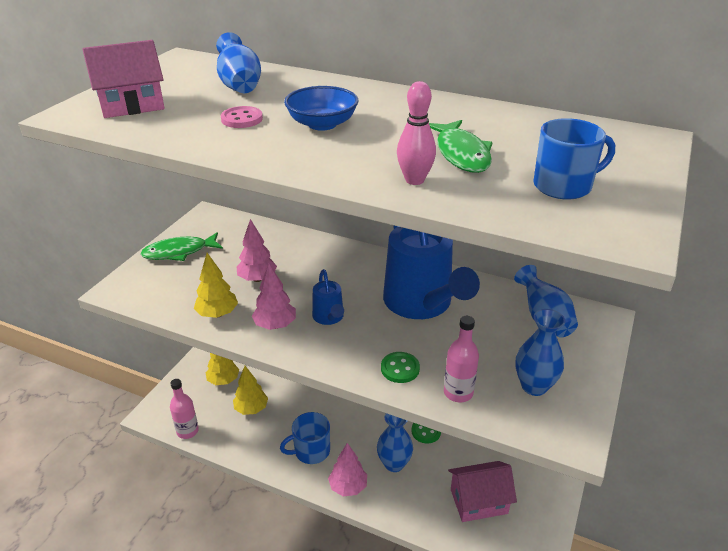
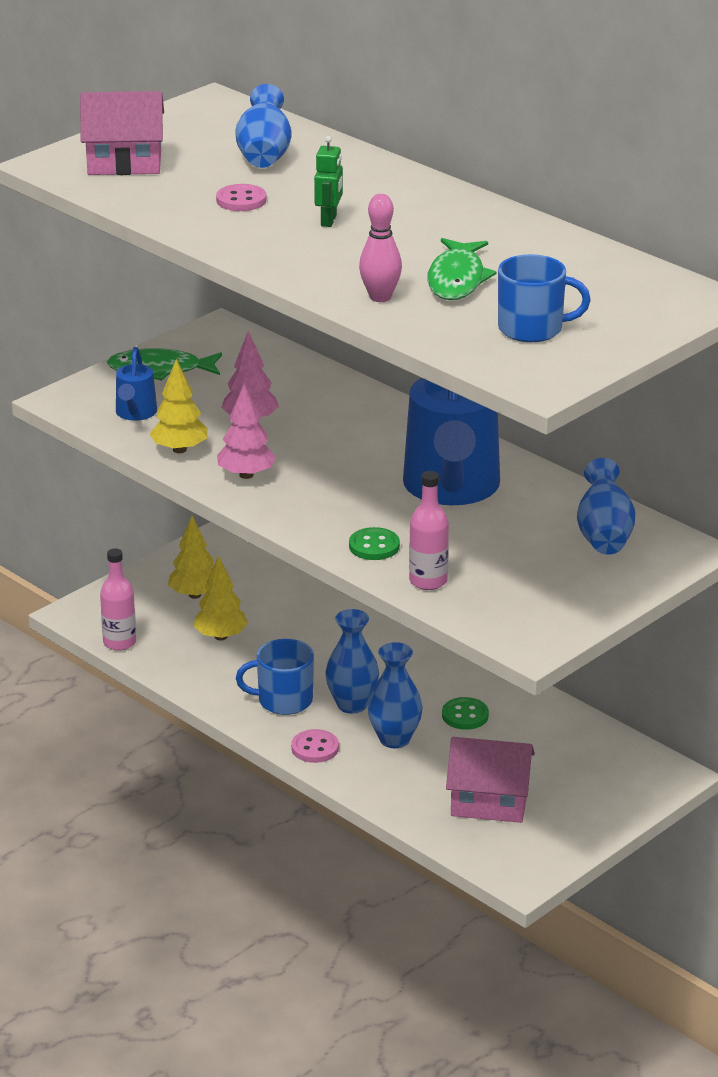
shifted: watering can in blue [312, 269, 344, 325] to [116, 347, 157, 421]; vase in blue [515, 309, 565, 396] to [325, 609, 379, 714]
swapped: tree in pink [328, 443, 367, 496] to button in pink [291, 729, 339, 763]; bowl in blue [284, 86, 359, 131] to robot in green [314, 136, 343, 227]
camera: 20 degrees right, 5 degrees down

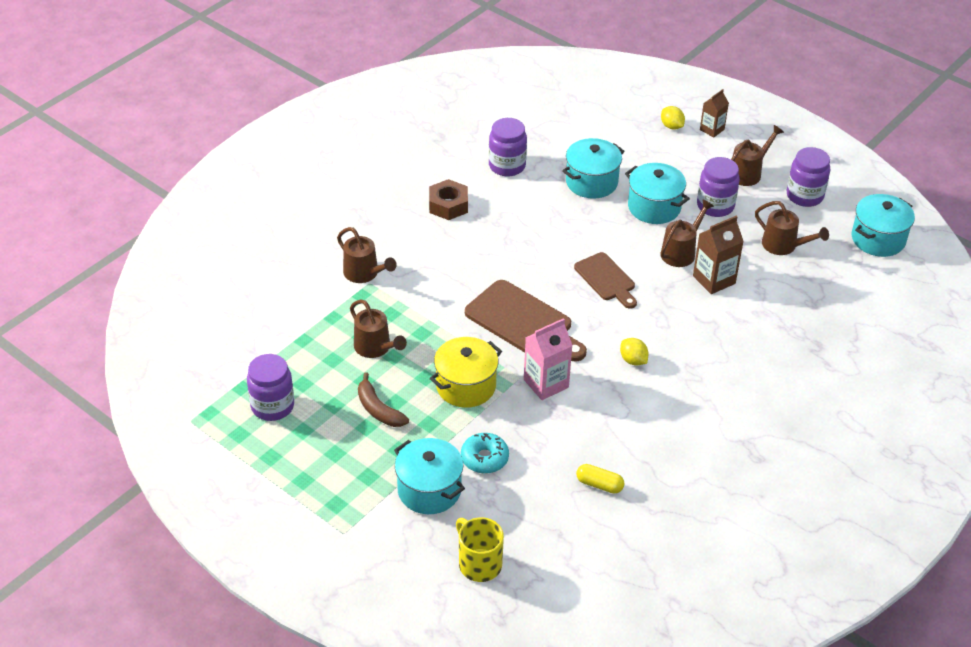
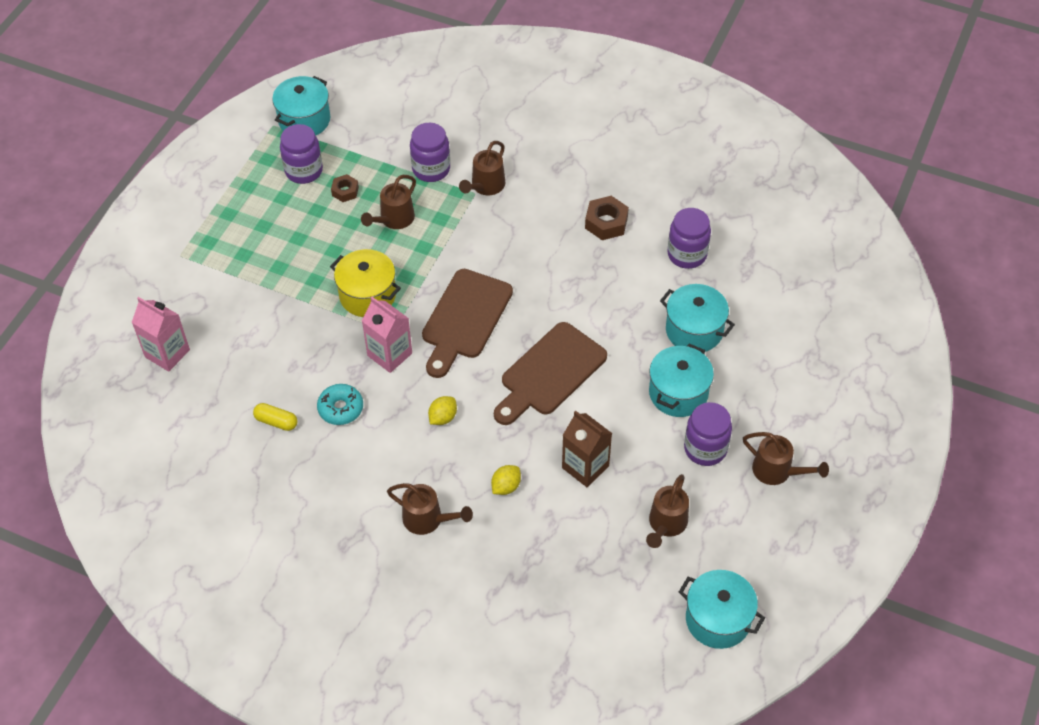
gone: banana in brown [358, 373, 409, 427]; carton in brown [700, 89, 729, 137]
new: nut in brown [331, 174, 359, 202]
shifted: pot in turquoise [394, 438, 465, 514] to [272, 76, 330, 136]; donut in turquoise [461, 433, 509, 474] to [317, 384, 363, 425]; watering can in brown [660, 199, 714, 267] to [387, 483, 473, 535]; jar in purple [787, 147, 830, 207] to [410, 123, 450, 182]; lemon in yellow [661, 106, 685, 130] to [491, 465, 521, 495]
swapped: mug in yellow [456, 517, 504, 582] to carton in pink [132, 297, 190, 372]
rotated: capsule in yellow [576, 464, 624, 494] = [253, 403, 297, 431] 75 degrees counterclockwise
scaled: cutting board in brown [574, 252, 637, 309] = [494, 322, 607, 425] x1.59
camera: 75 degrees right, 10 degrees up

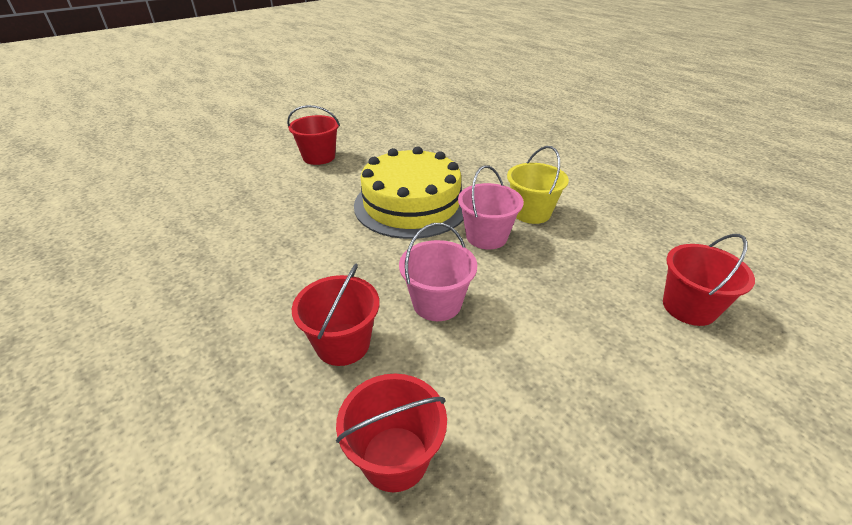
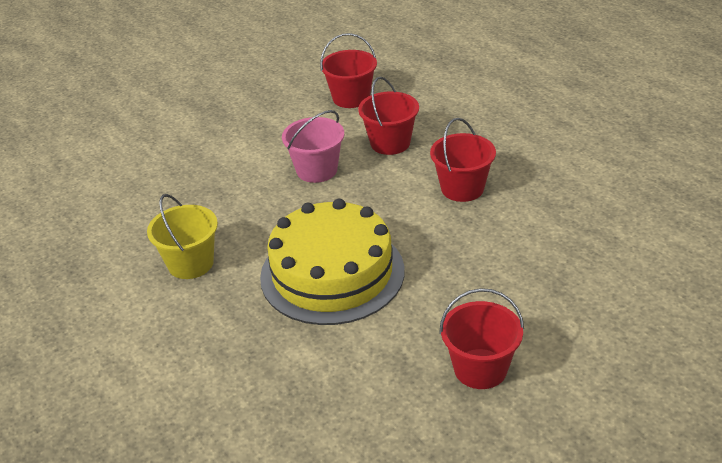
gone: bucket in pink [458, 165, 524, 250]
shifted: bucket in red [663, 234, 755, 326] to [430, 118, 496, 202]
camera: 175 degrees left, 0 degrees up

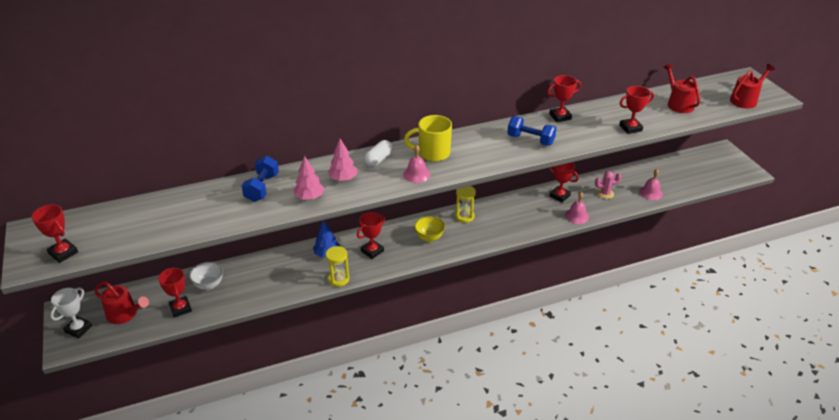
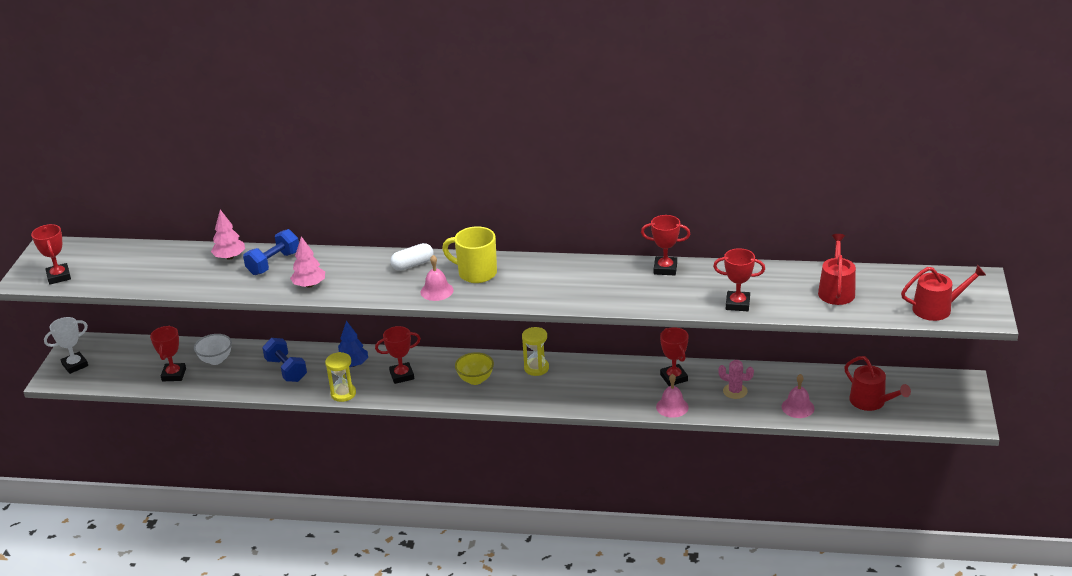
shifted: tree in pink [328, 139, 357, 181] to [211, 210, 245, 260]; dumbbell in blue [507, 116, 557, 146] to [262, 338, 307, 382]; watering can in red [95, 281, 149, 324] to [844, 356, 911, 411]
camera: 30 degrees right, 5 degrees down

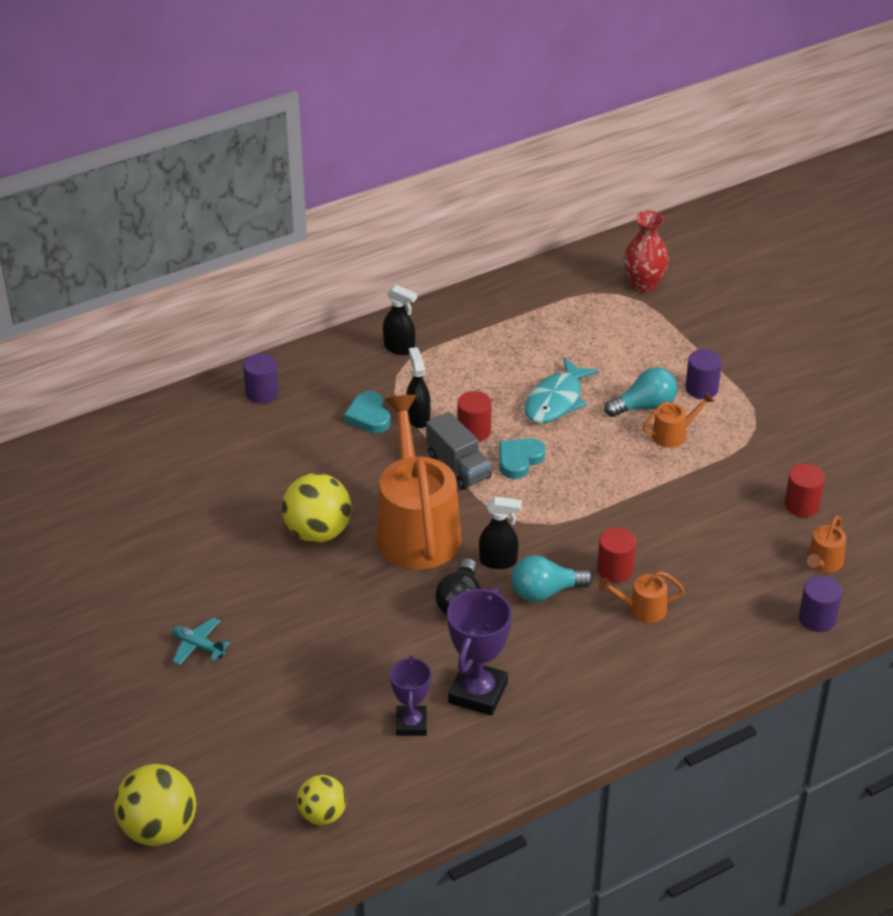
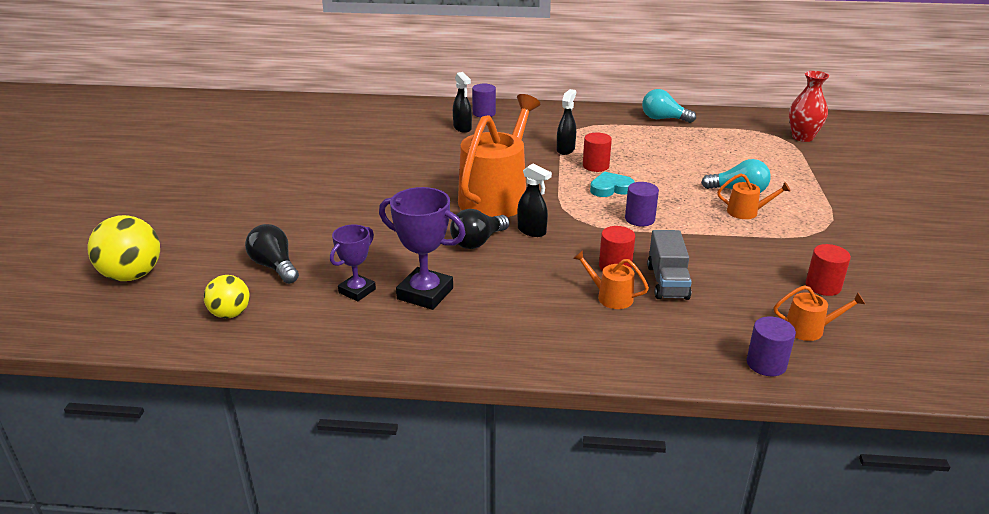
gone: plane in turquoise [172, 617, 230, 665]; ball in yellow [282, 473, 352, 543]; heart in turquoise [344, 391, 391, 433]; fish in turquoise [525, 357, 599, 423]
new: light bulb in black [245, 224, 299, 284]
shifted: spray bottle in black [383, 285, 417, 355] to [453, 72, 472, 133]; cylinder in purple [685, 349, 722, 399] to [625, 182, 659, 226]; light bulb in turquoise [512, 555, 593, 602] to [642, 89, 696, 123]; truck in grey [426, 412, 492, 490] to [647, 230, 692, 300]
rotated: trophy in purple [447, 587, 512, 716] = [379, 187, 466, 310] 60 degrees clockwise; watering can in orange [807, 516, 846, 573] = [774, 285, 865, 341] 150 degrees counterclockwise
camera: 35 degrees right, 10 degrees down

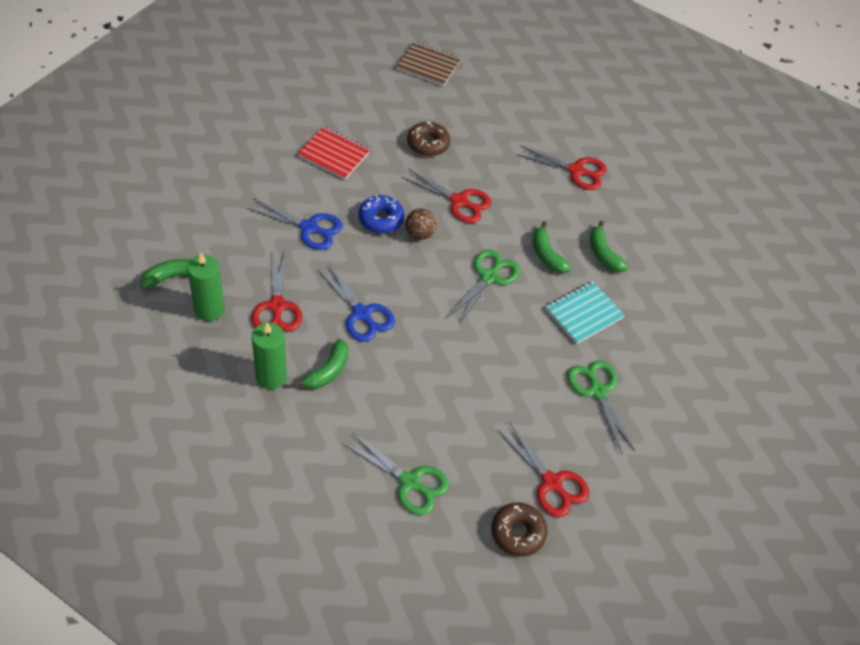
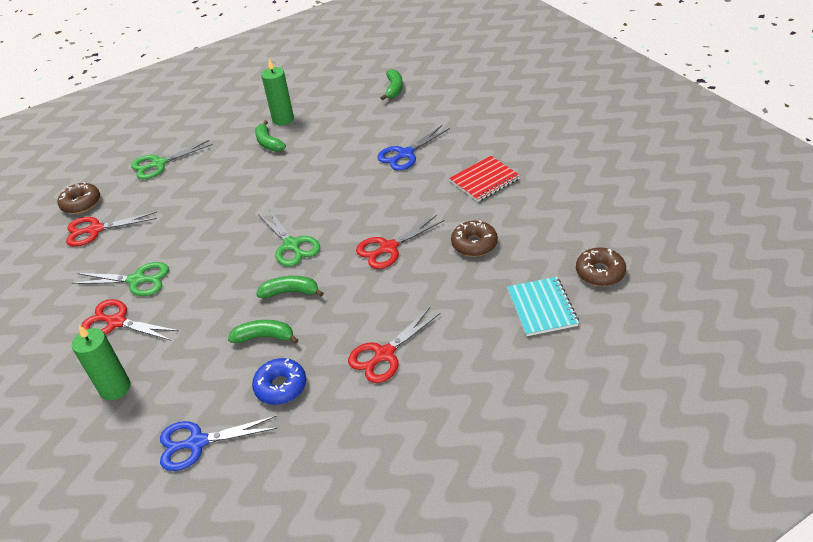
gone: ball in brown [405, 208, 436, 240]
shifted: candle in green [187, 253, 225, 321] to [72, 325, 130, 400]; scissors in red [252, 252, 302, 332] to [81, 299, 179, 341]; scissors in blue [317, 263, 395, 342] to [160, 416, 278, 471]; donut in blue [358, 195, 404, 233] to [252, 358, 306, 405]; notebook in turquoise [546, 281, 625, 344] to [507, 277, 579, 336]
swapped: notebook in brown [396, 42, 461, 86] to donut in brown [576, 247, 626, 286]
camera: 125 degrees right, 10 degrees down

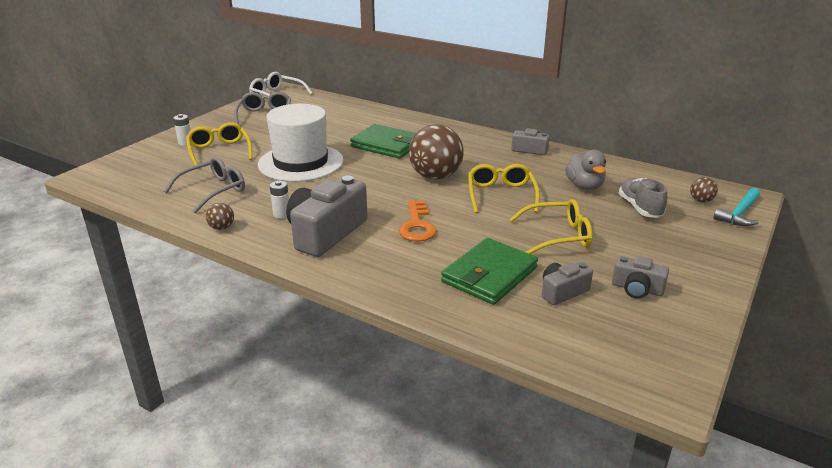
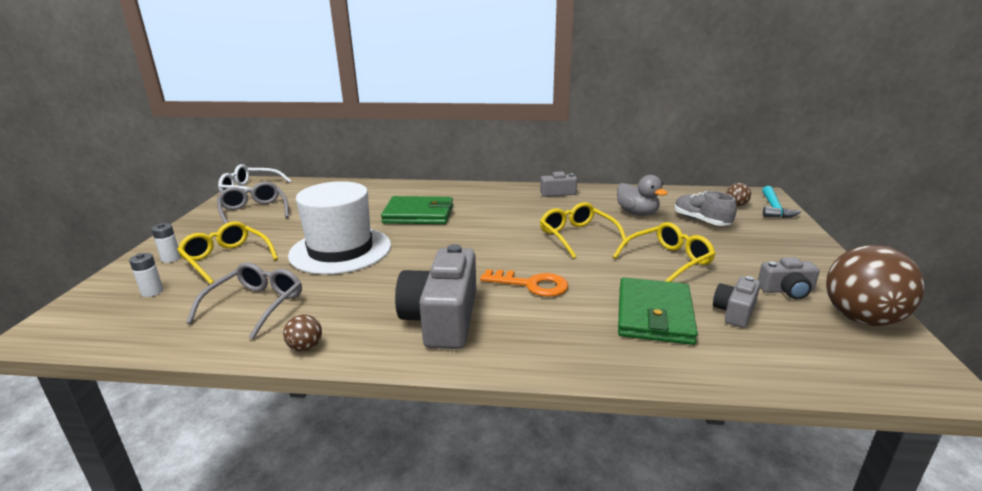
shifted: battery in white [270, 181, 289, 219] to [129, 253, 163, 297]; ball in brown [409, 124, 463, 180] to [826, 245, 925, 326]
rotated: key in orange [399, 200, 436, 242] = [480, 269, 568, 297] 45 degrees counterclockwise
camera: 25 degrees left, 5 degrees down

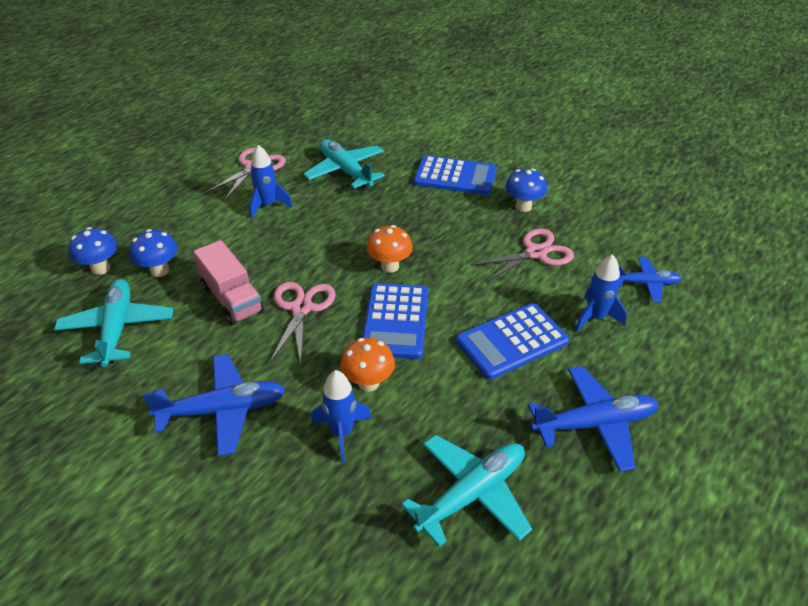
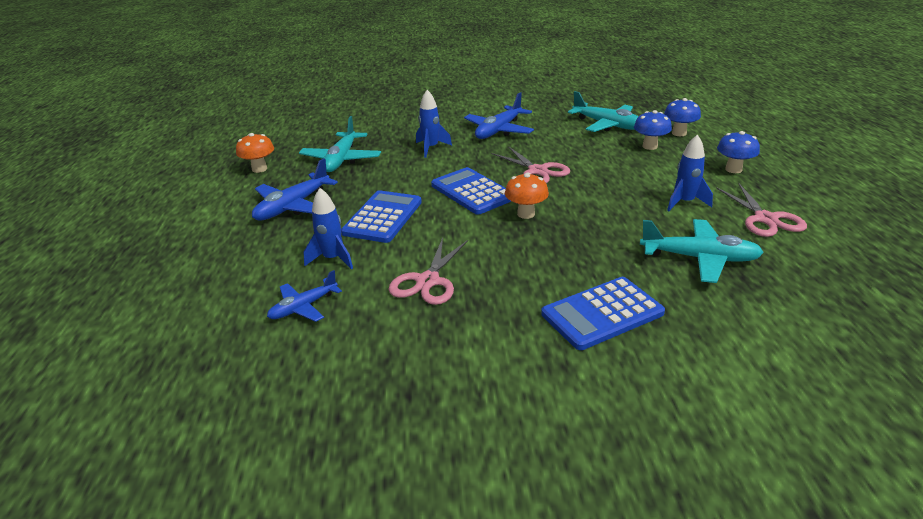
gone: truck in pink [193, 240, 264, 325]
shifted: mushroom in orange [340, 338, 395, 392] to [236, 133, 274, 173]; mushroom in blue [505, 168, 547, 212] to [717, 131, 760, 173]
camera: 140 degrees right, 10 degrees down

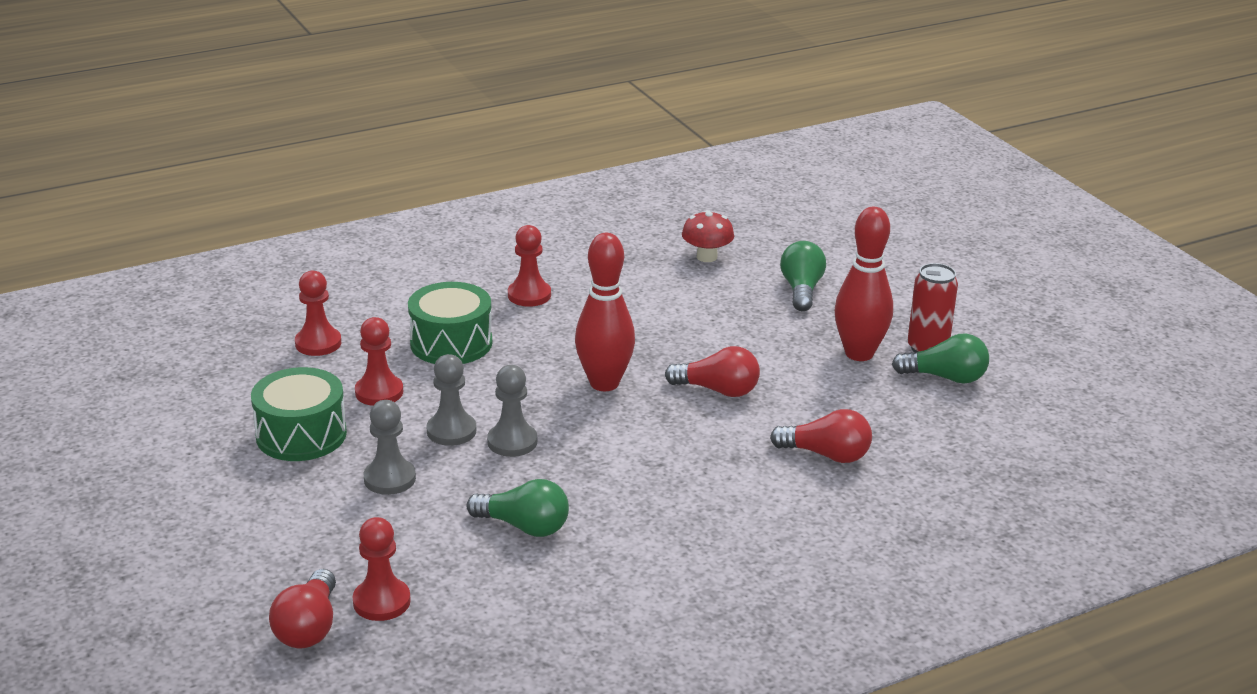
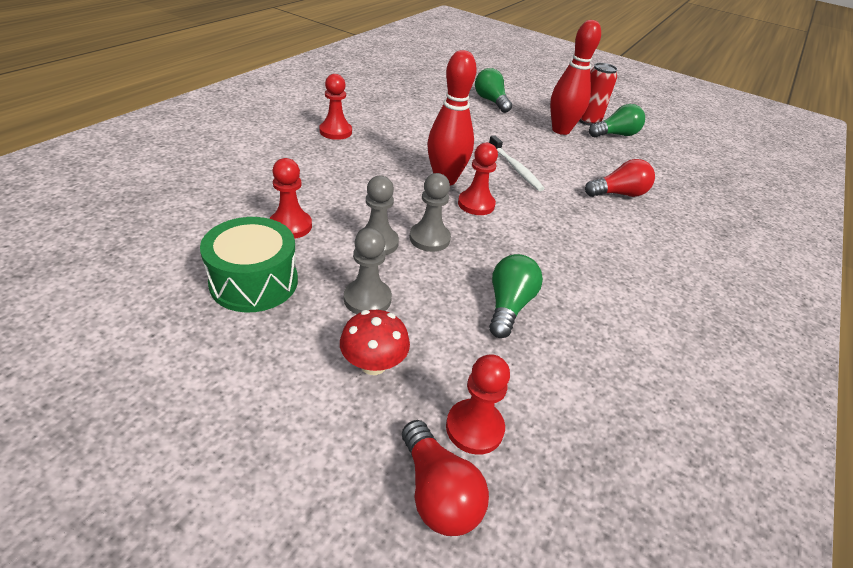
gone: drum in green [408, 282, 492, 364]
shifted: mushroom in red [682, 210, 734, 262] to [340, 310, 410, 375]; pawn in red [295, 271, 341, 356] to [458, 143, 498, 215]
swapped: light bulb in red [665, 346, 760, 397] to toothbrush in white [489, 135, 545, 191]
rotated: light bulb in green [467, 479, 569, 537] = [489, 254, 543, 338] 60 degrees counterclockwise
camera: 35 degrees left, 10 degrees up

